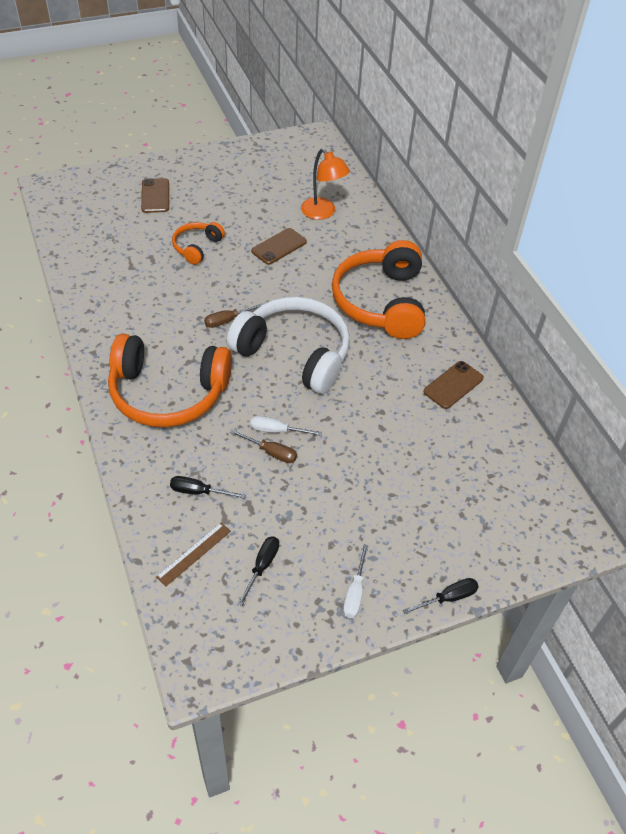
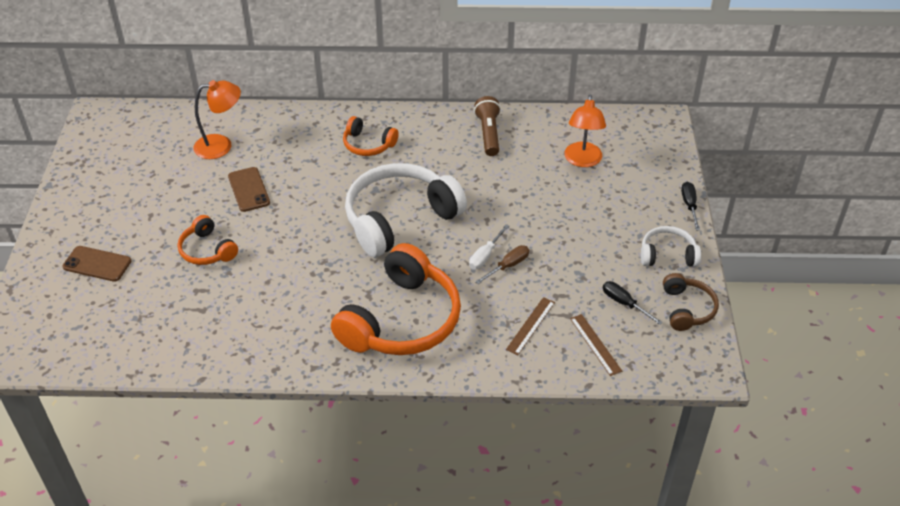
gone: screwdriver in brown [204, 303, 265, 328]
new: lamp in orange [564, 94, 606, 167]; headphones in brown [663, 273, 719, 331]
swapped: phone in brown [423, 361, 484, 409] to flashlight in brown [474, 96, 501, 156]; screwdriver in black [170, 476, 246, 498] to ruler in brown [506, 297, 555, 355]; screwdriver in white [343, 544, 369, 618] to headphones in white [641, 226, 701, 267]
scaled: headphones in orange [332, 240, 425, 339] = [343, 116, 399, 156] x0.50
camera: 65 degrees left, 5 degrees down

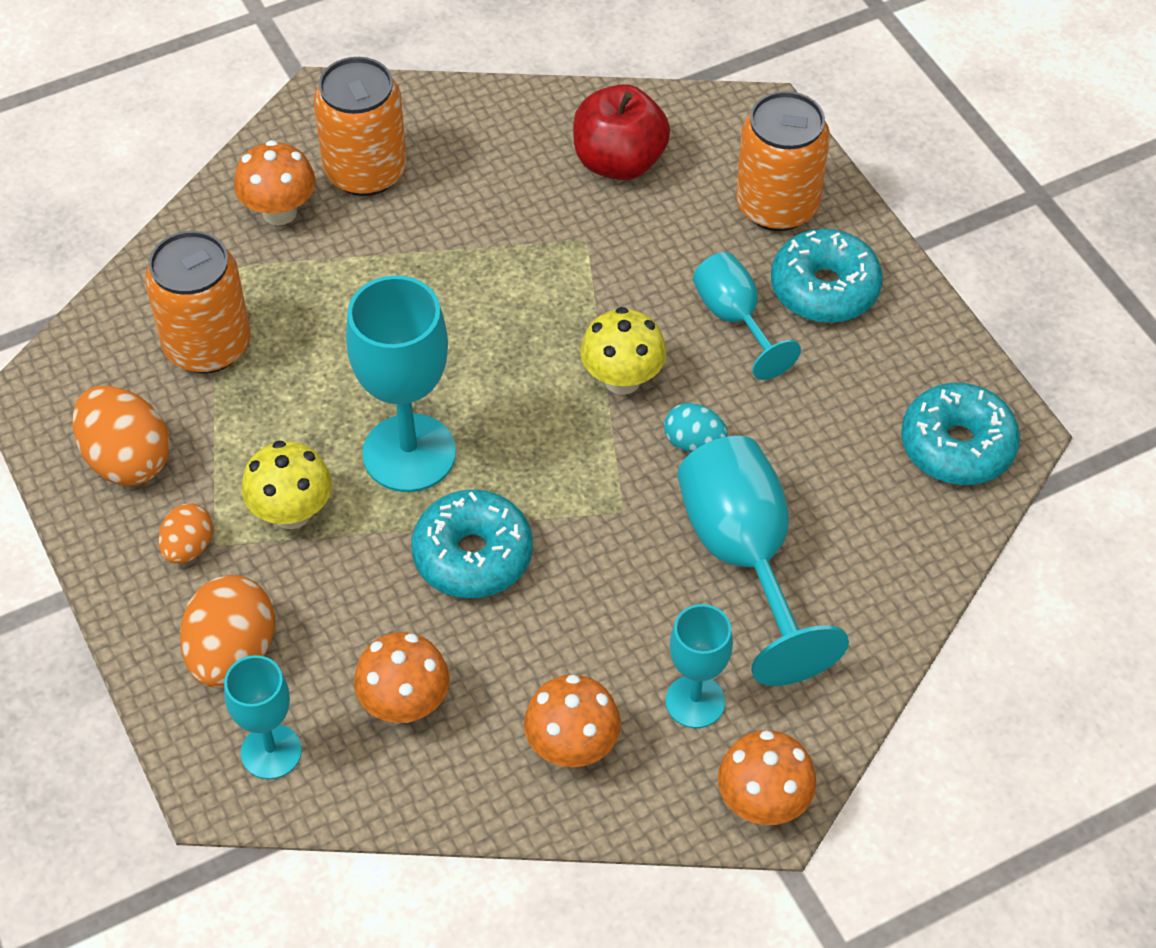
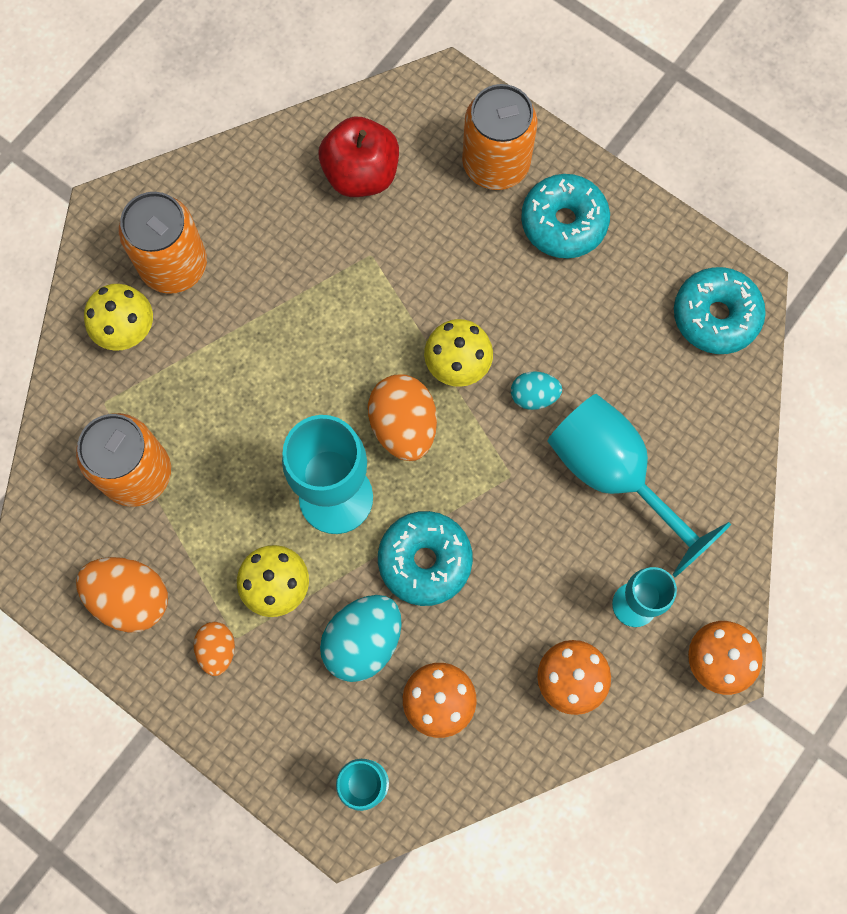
gone: goblet in turquoise [693, 252, 801, 380]
new: egg in turquoise [320, 595, 402, 682]
shifted: egg in orange [180, 575, 275, 688] to [368, 374, 437, 461]
repainted: mushroom in orange [234, 140, 315, 225] to mushroom in yellow [84, 284, 153, 351]
camera: 25 degrees left, 20 degrees up

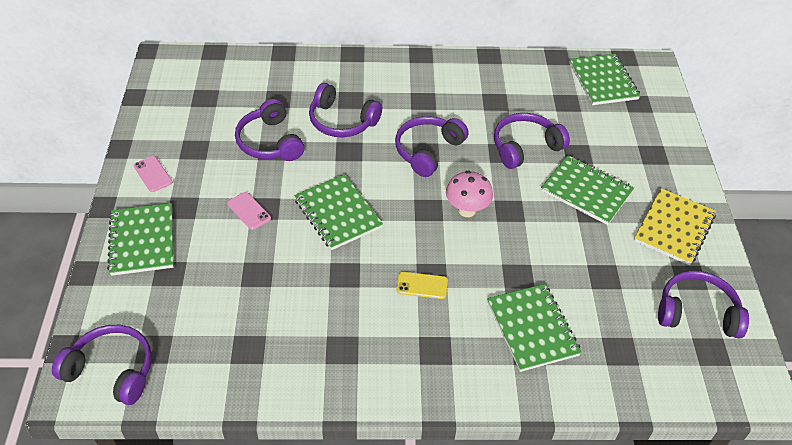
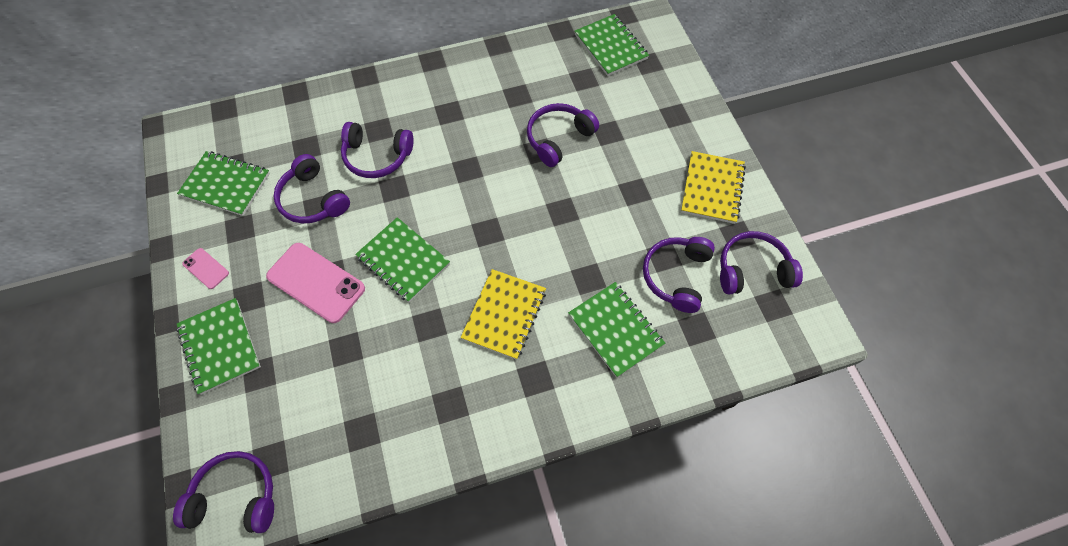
gone: mushroom in pink [446, 171, 493, 217]
shifted: notebook in green [541, 156, 634, 225] to [177, 151, 270, 216]; headphones in purple [395, 116, 469, 177] to [643, 237, 715, 313]
swapped: phone in yellow [396, 272, 448, 299] to notebook in yellow [461, 269, 546, 360]
scaled: phone in pink [227, 192, 271, 230] = [266, 243, 365, 323] x2.01
camera: 15 degrees left, 15 degrees up

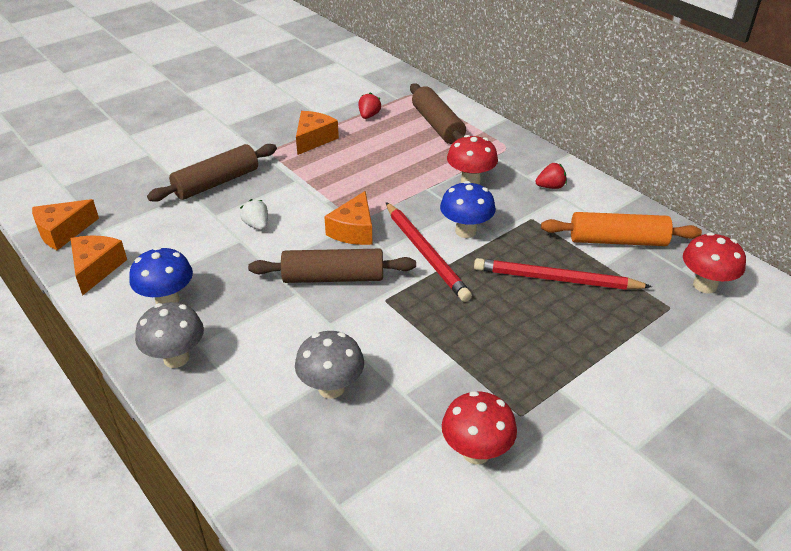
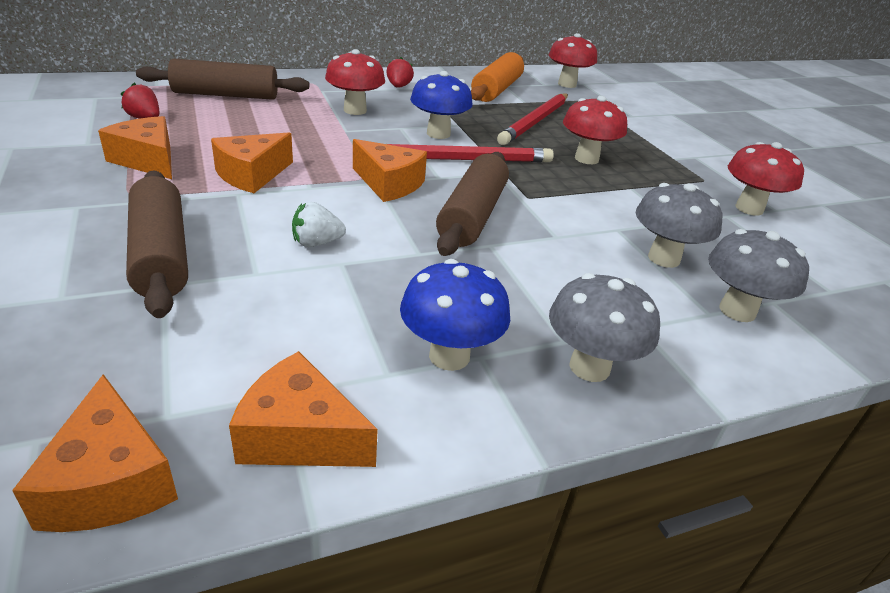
new: cheese in orange [211, 132, 293, 193]; mushroom in red [563, 96, 627, 164]; mushroom in grey [708, 229, 809, 322]
camera: 75 degrees left, 5 degrees down

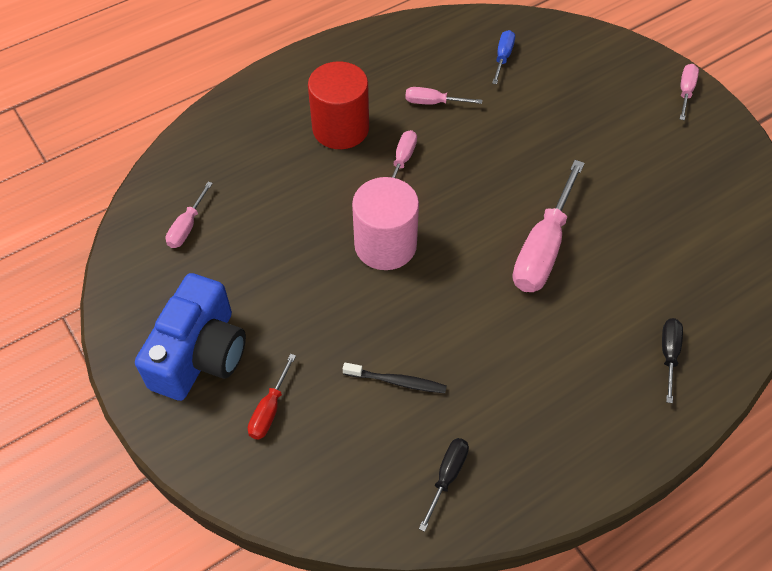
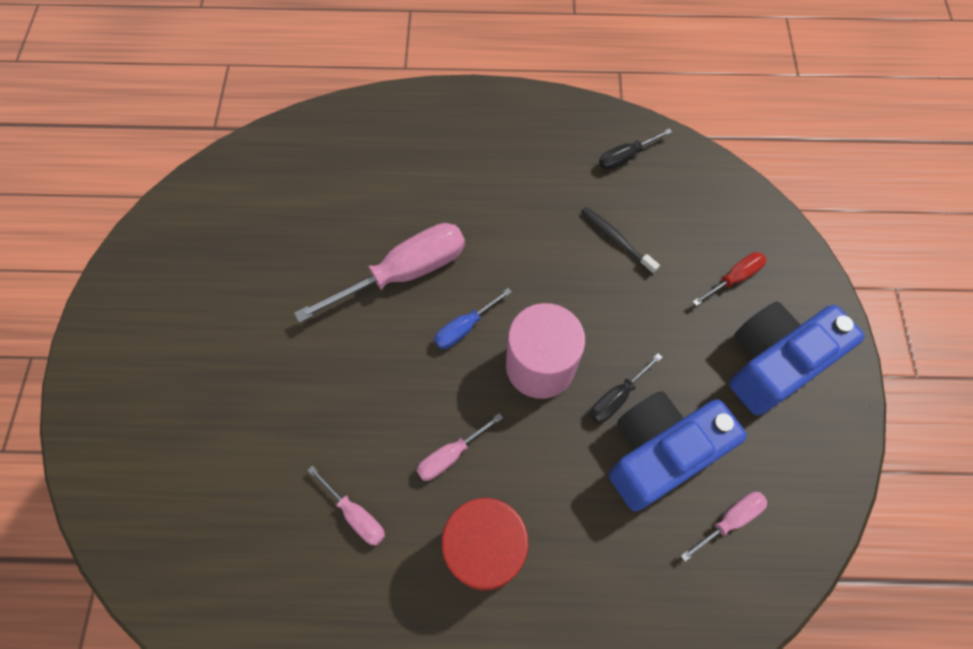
gone: screwdriver in pink [680, 64, 699, 120]
new: camera in blue [609, 391, 747, 511]
shifted: screwdriver in blue [492, 30, 515, 84] to [434, 288, 512, 349]; screwdriver in black [662, 318, 683, 403] to [590, 353, 662, 423]
camera: 145 degrees left, 10 degrees up

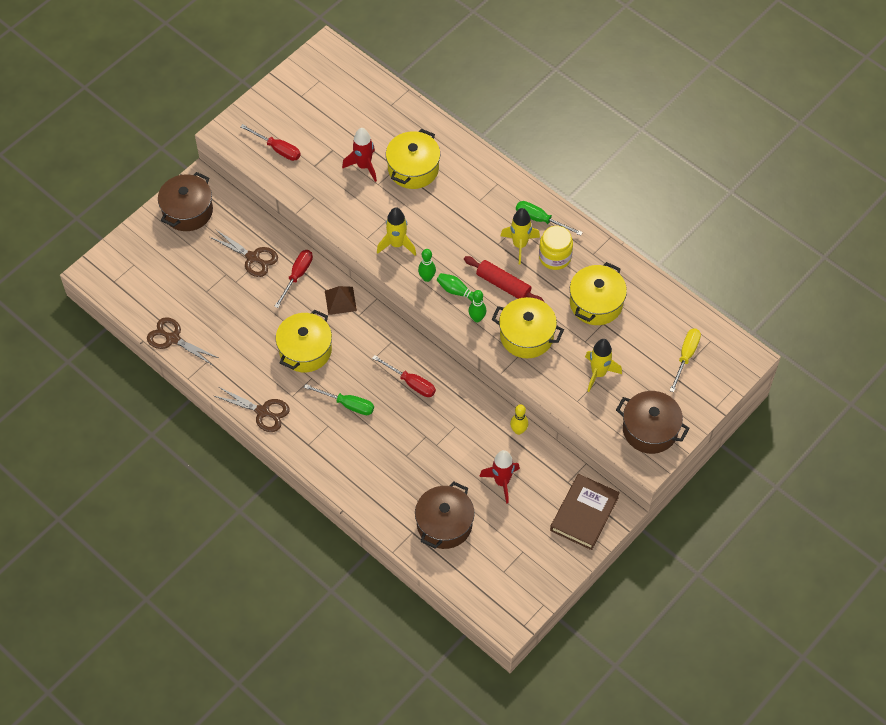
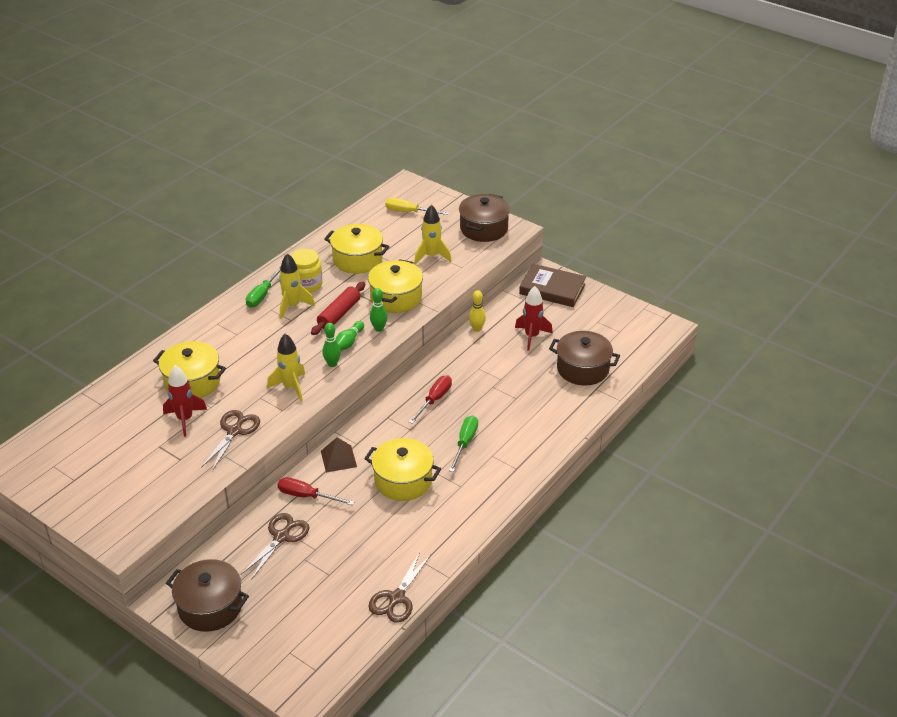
gone: screwdriver in red [240, 124, 301, 161]
shifted: scissors in brown [215, 387, 290, 432] to [201, 410, 260, 471]
camera: 95 degrees left, 20 degrees down

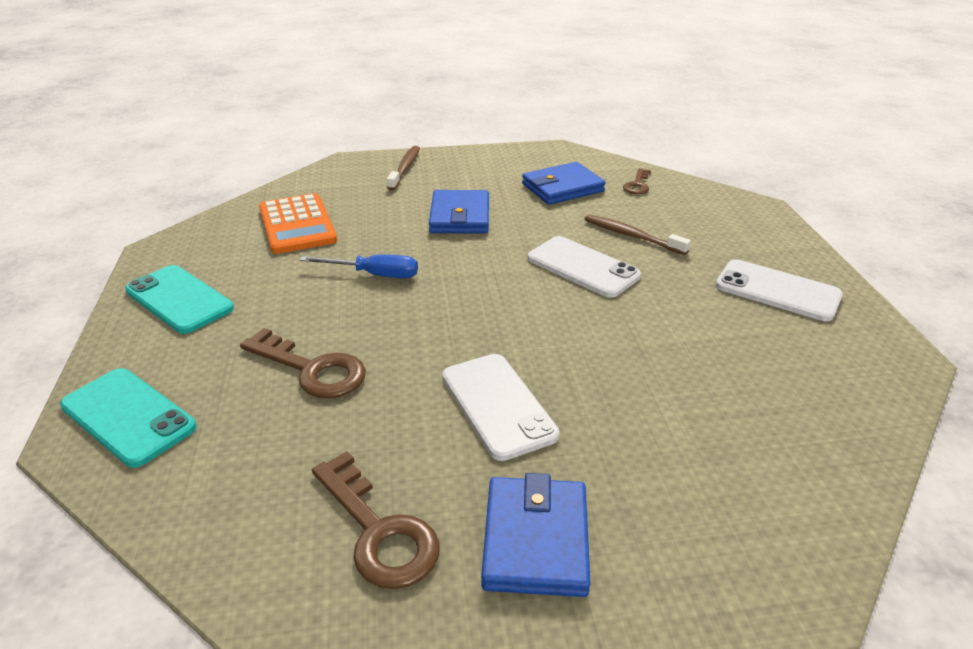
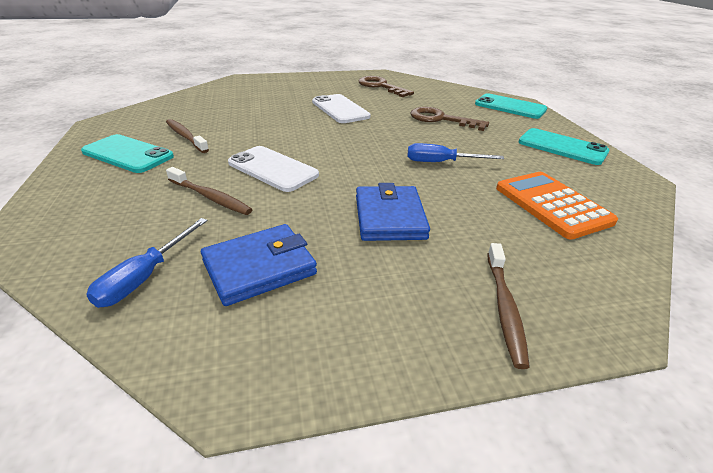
gone: wallet in blue [481, 473, 591, 597]
new: toothbrush in brown [166, 119, 209, 153]
swapped: key in brown [623, 168, 651, 194] to screwdriver in blue [86, 218, 207, 308]
repainted: phone in white [716, 259, 843, 321] to phone in turquoise [81, 134, 174, 173]
camera: 175 degrees right, 0 degrees up

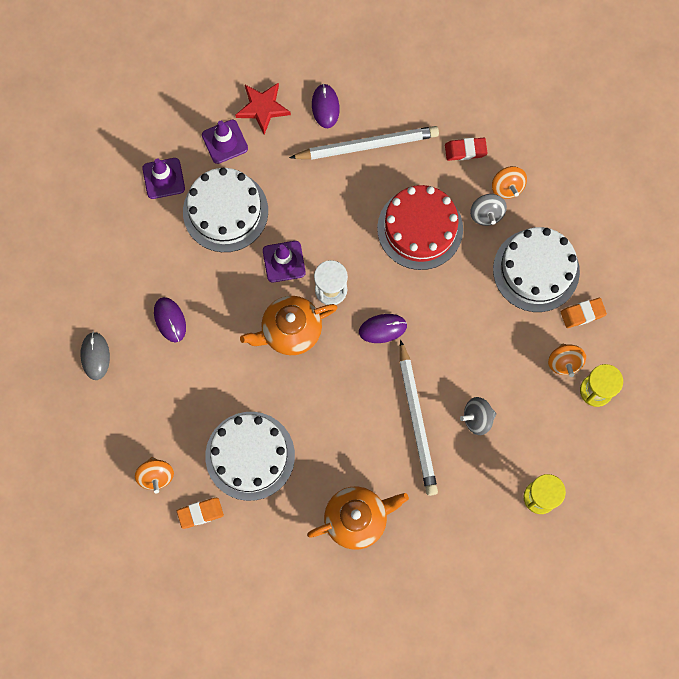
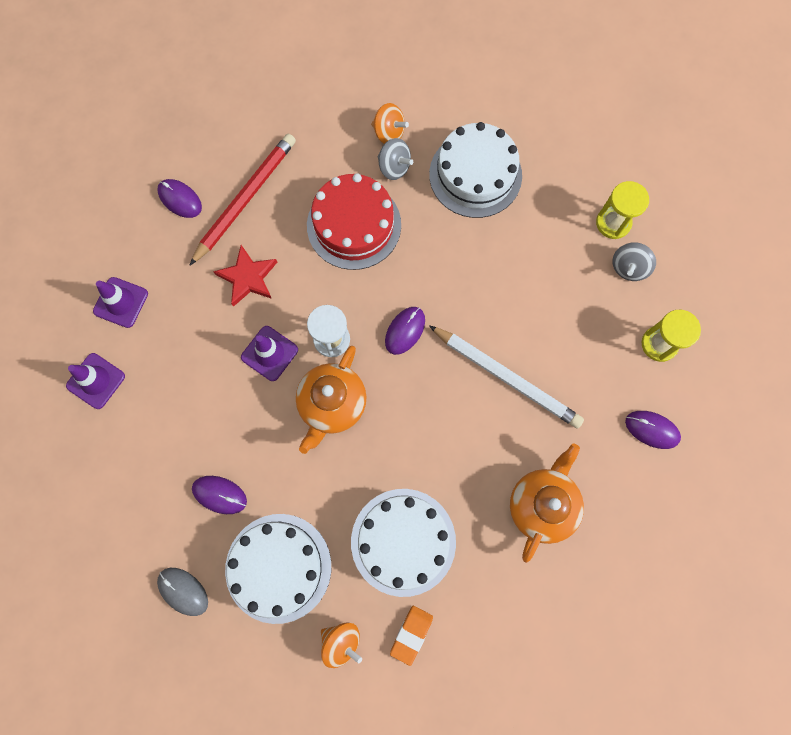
gone: eraser in red [445, 138, 487, 161]; spinning top in orange [548, 344, 586, 377]; eraser in orange [561, 298, 607, 328]
new: mouse in purple [625, 411, 681, 449]
shifted: star in red [235, 82, 291, 135] to [213, 245, 277, 307]; cake in white [183, 168, 268, 252] to [225, 514, 331, 624]; spinning top in grey [460, 397, 497, 435] to [612, 242, 656, 281]
repainted: pencil in white [289, 126, 439, 160] to pencil in red [189, 134, 296, 266]
camera: 45 degrees left, 0 degrees up

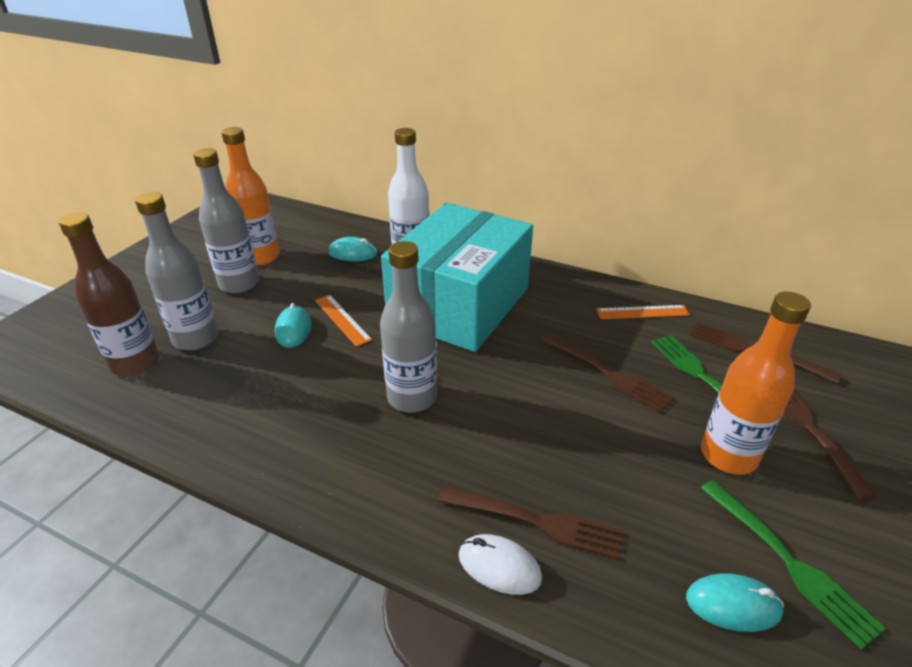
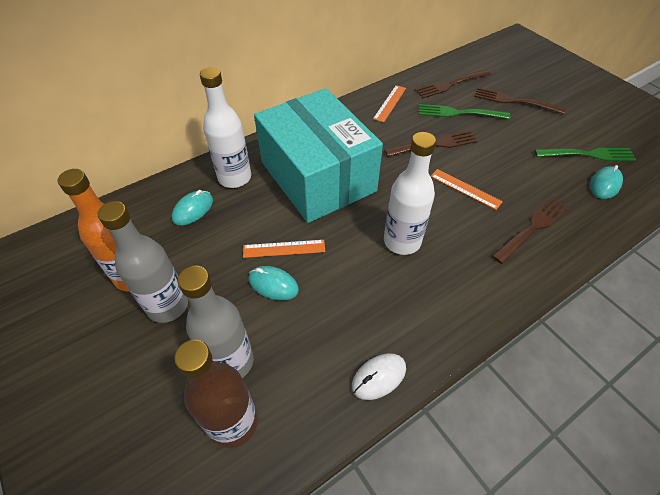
gone: bottle in orange [701, 292, 811, 475]
new: ruler in orange [431, 169, 503, 210]
shifted: mouse in white [459, 534, 542, 595] to [352, 353, 406, 400]
repainted: bottle in grey [380, 241, 437, 413] to bottle in white [384, 132, 436, 255]
camera: 60 degrees left, 15 degrees up

